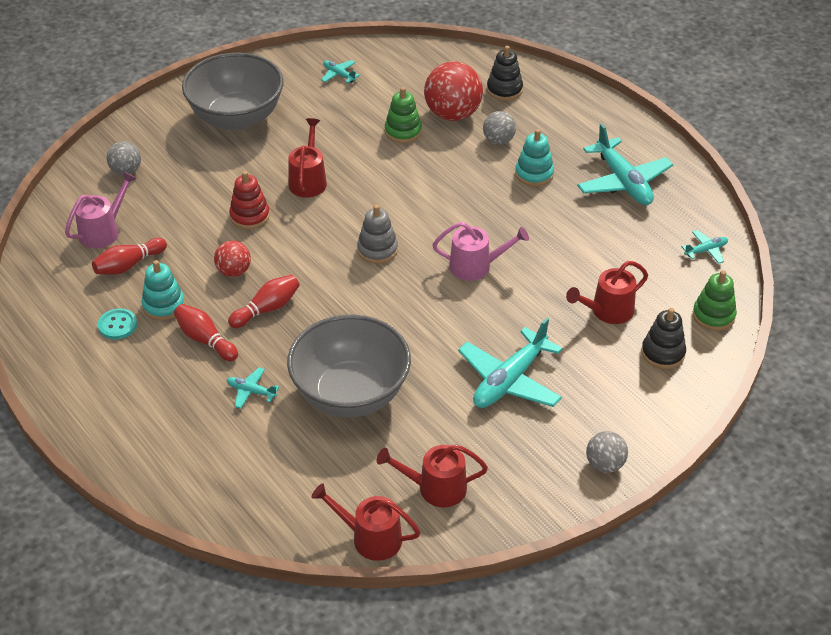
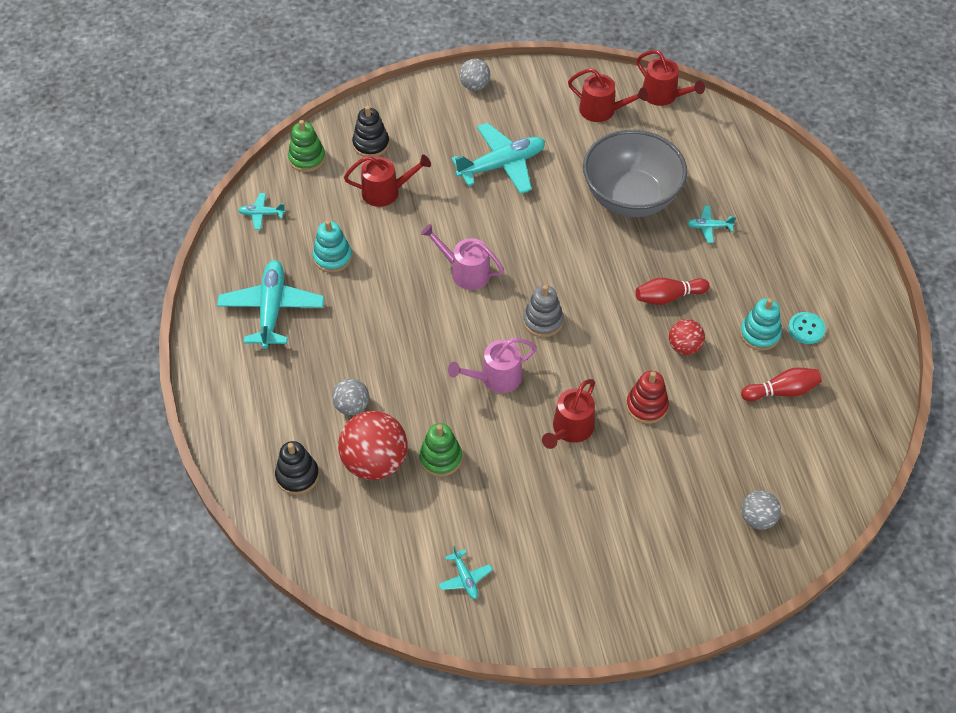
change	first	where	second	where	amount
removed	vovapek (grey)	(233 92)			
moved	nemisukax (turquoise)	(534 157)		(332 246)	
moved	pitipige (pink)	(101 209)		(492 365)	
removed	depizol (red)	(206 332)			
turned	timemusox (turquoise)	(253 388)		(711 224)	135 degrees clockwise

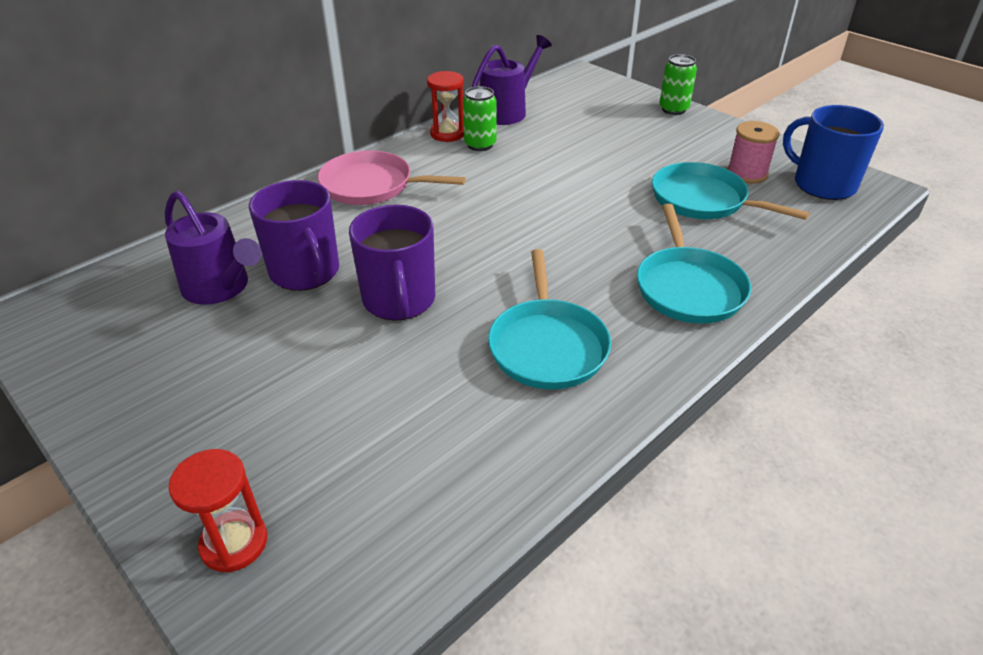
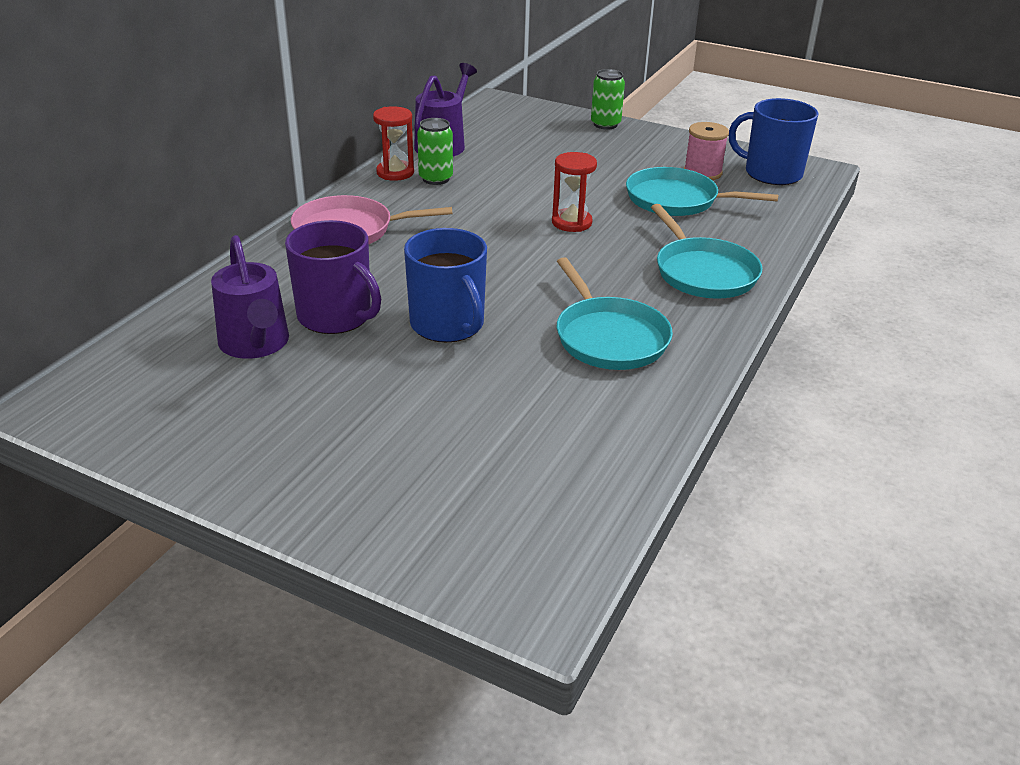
change	first	where	second	where	amount
turned	pitipige (purple)	(213 248)		(250 297)	45 degrees clockwise
recoloured	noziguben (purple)	(392 263)	noziguben (blue)	(445 285)	
moved	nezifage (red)	(218 511)		(574 192)	

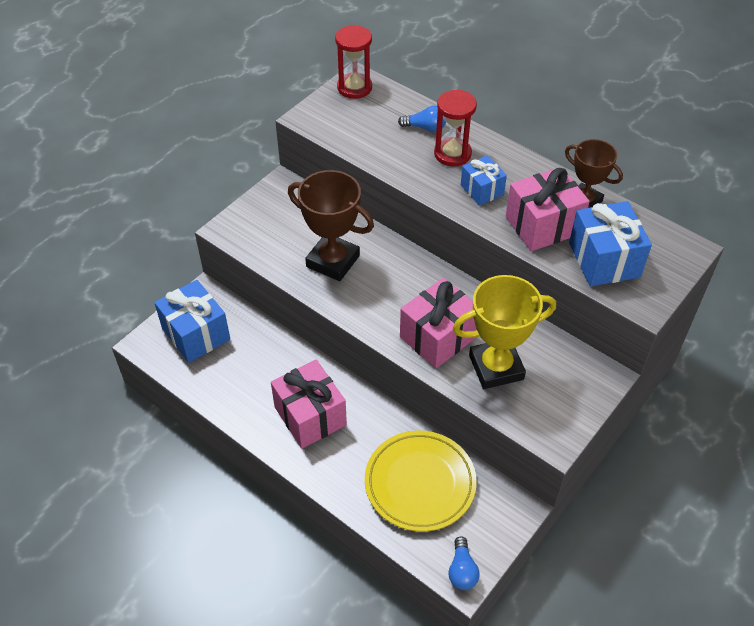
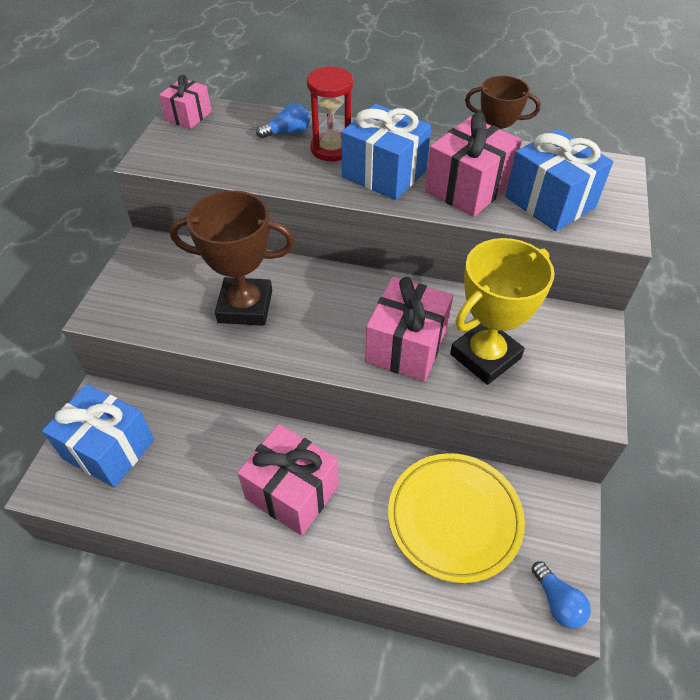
change	first	where	second	where	amount
replaced	nezifage (red)	(353 62)	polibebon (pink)	(185 102)	
resized	polibebon (blue)	(484 180)		(386 152)	x1.68

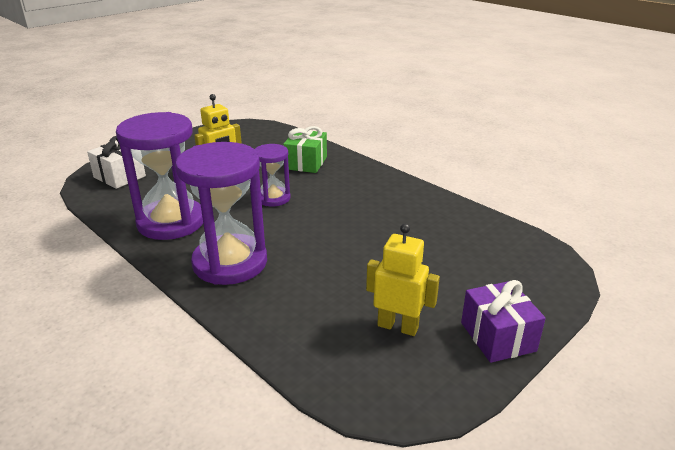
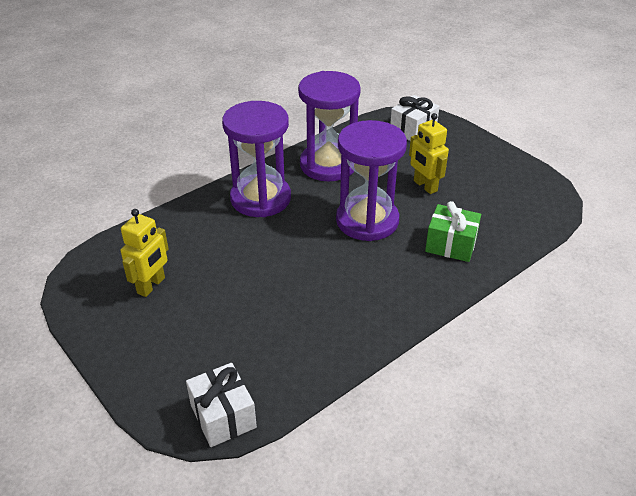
change	first	where	second	where	amount
resized	nezifage (purple)	(273 175)		(371 180)	x1.85
removed	polibebon (purple)	(503 321)			
added			polibebon (white)	(221 405)	

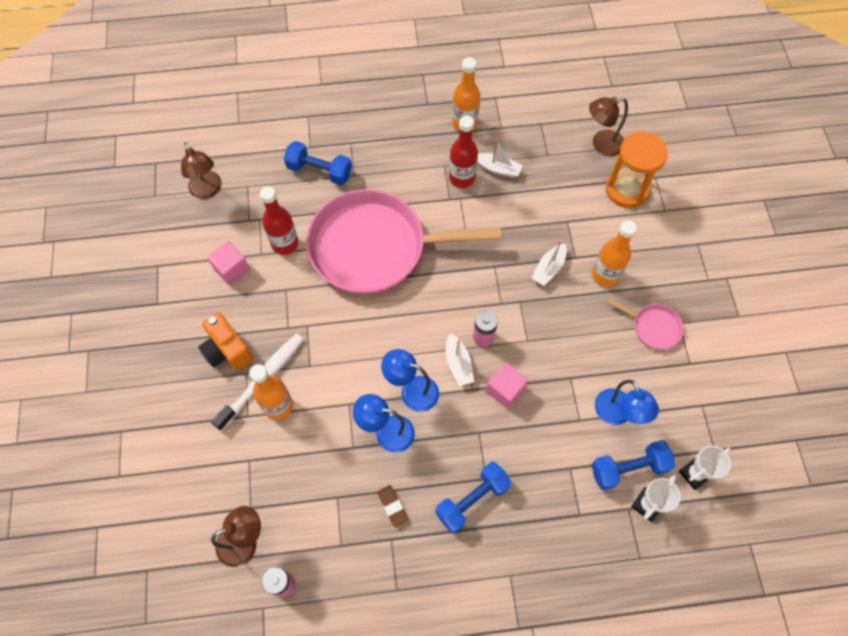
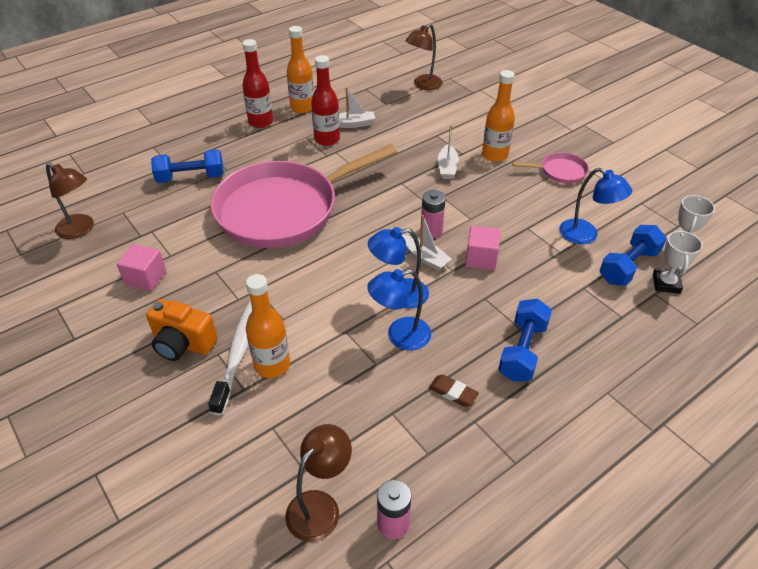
change	first	where	second	where	amount
removed	nezifage (orange)	(637 170)			
moved	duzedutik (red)	(279 220)		(257 83)	

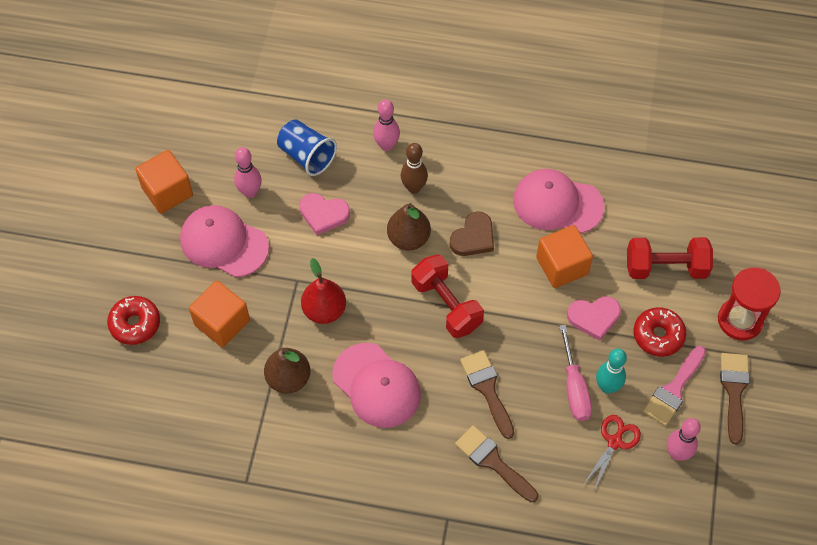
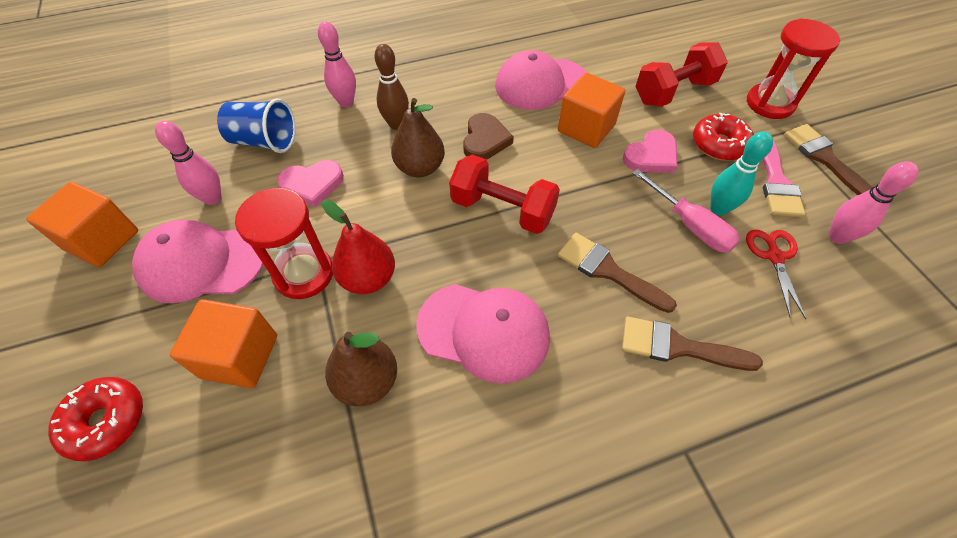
change	first	where	second	where	amount
added			nezifage (red)	(284 243)	

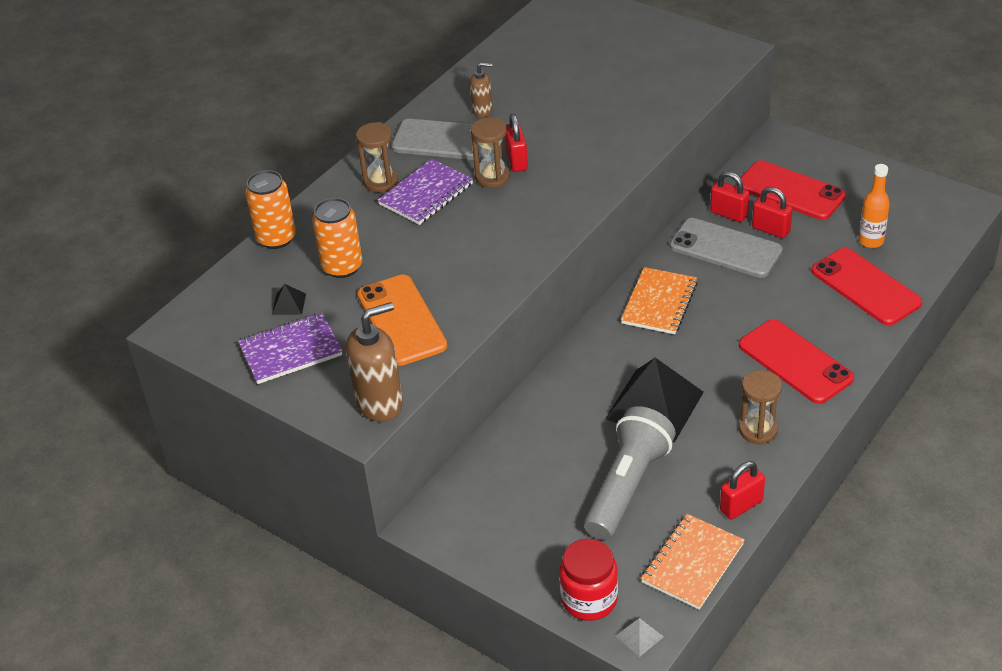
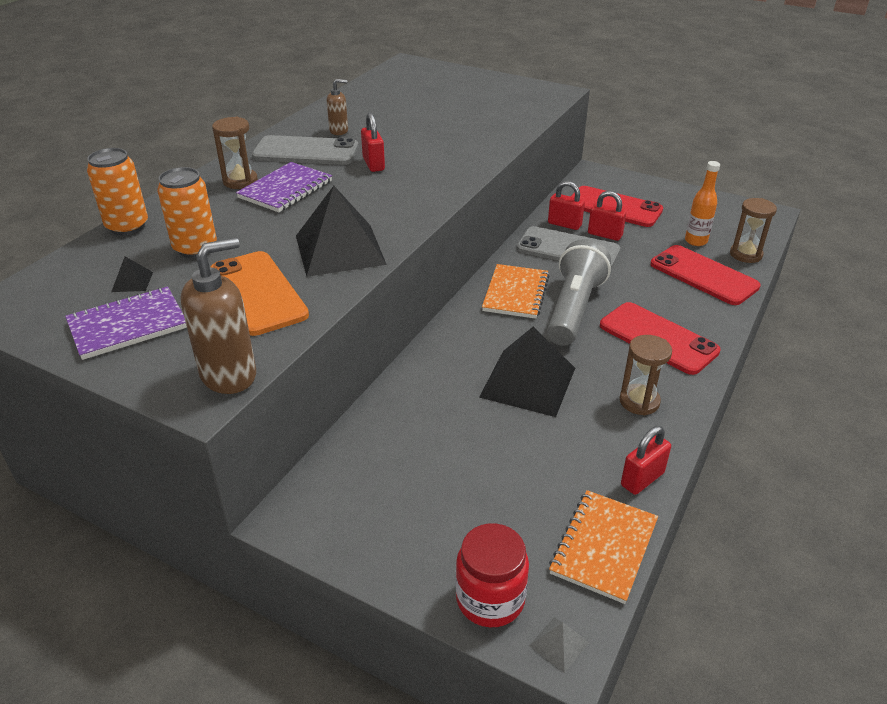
change	first	where	second	where	amount
moved	nezifage (brown)	(490 152)		(753 230)	
moved	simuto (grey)	(630 473)		(579 292)	
added			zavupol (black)	(341 231)	

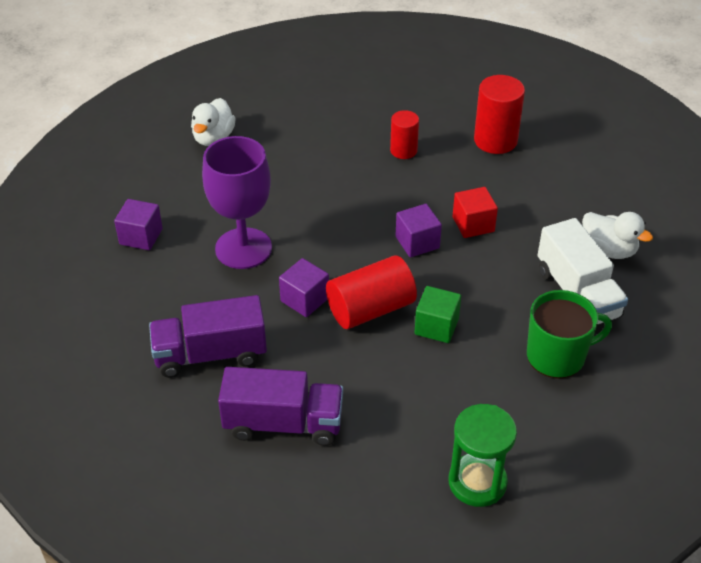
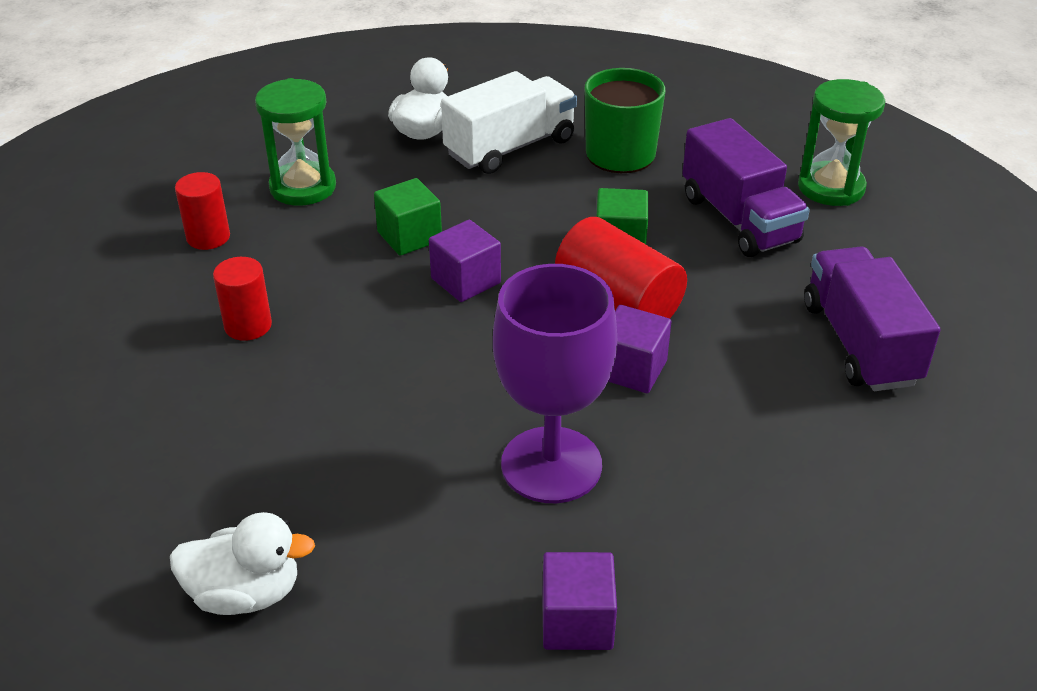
change	first	where	second	where	amount
resized	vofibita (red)	(499 114)		(202 211)	x0.62
recoloured	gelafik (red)	(475 212)	gelafik (green)	(408 217)	
moved	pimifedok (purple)	(208 336)		(746 187)	
added			nezifage (green)	(295 141)	

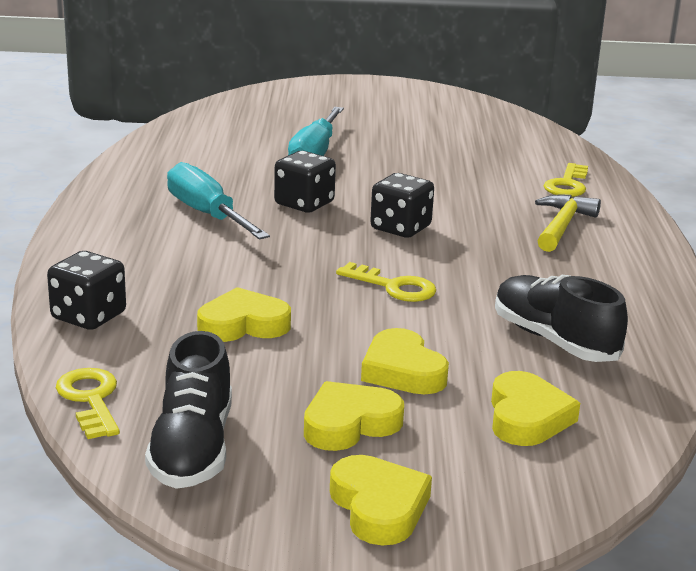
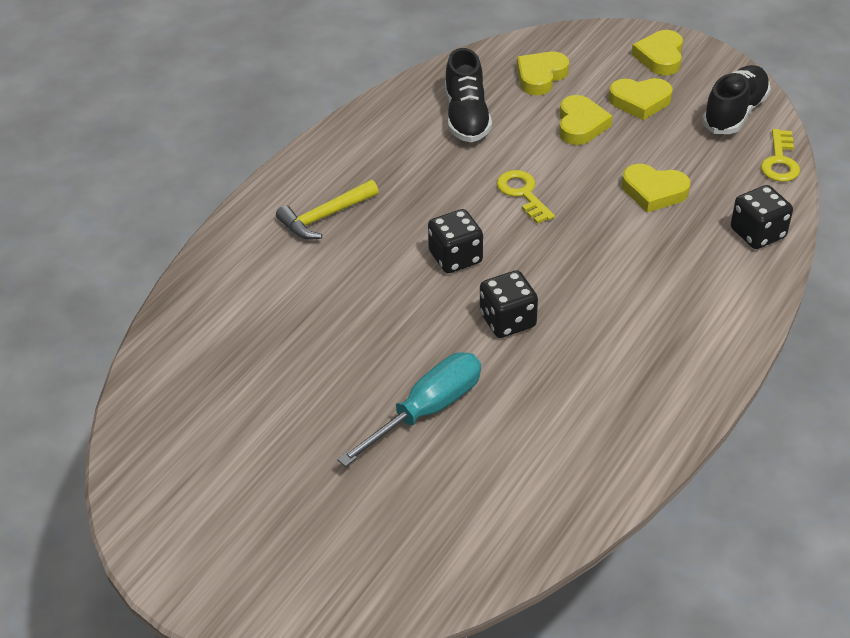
change	first	where	second	where	amount
removed	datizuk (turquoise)	(218 200)			
removed	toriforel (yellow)	(566 180)			

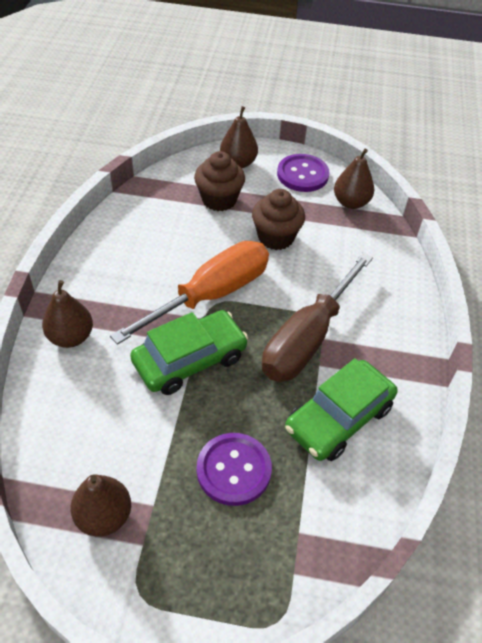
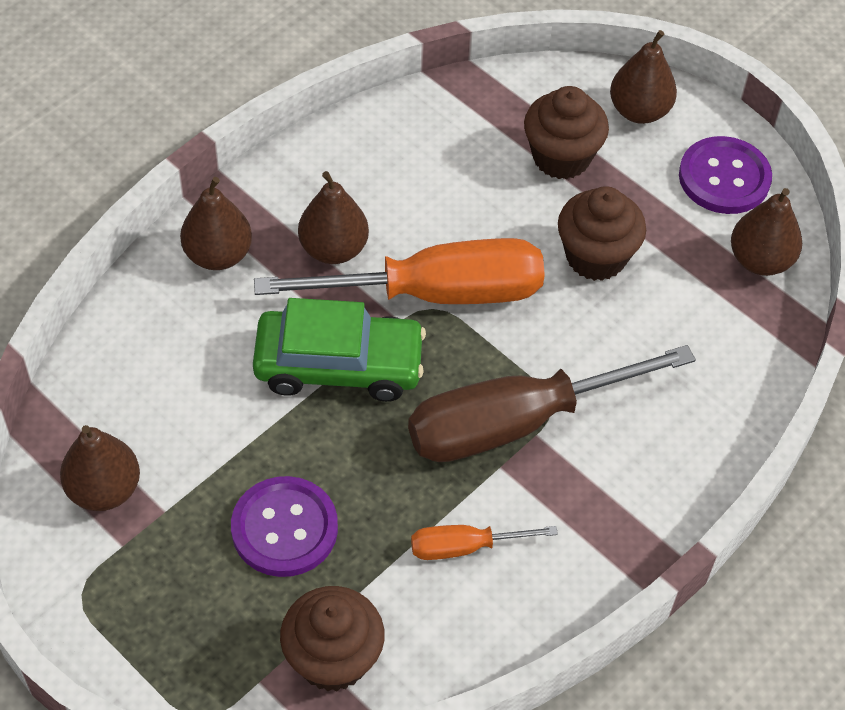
change	first	where	second	where	amount
replaced	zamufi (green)	(341 409)	datizuk (orange)	(484 542)	
added			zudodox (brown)	(333 217)	
added			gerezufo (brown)	(332 638)	

